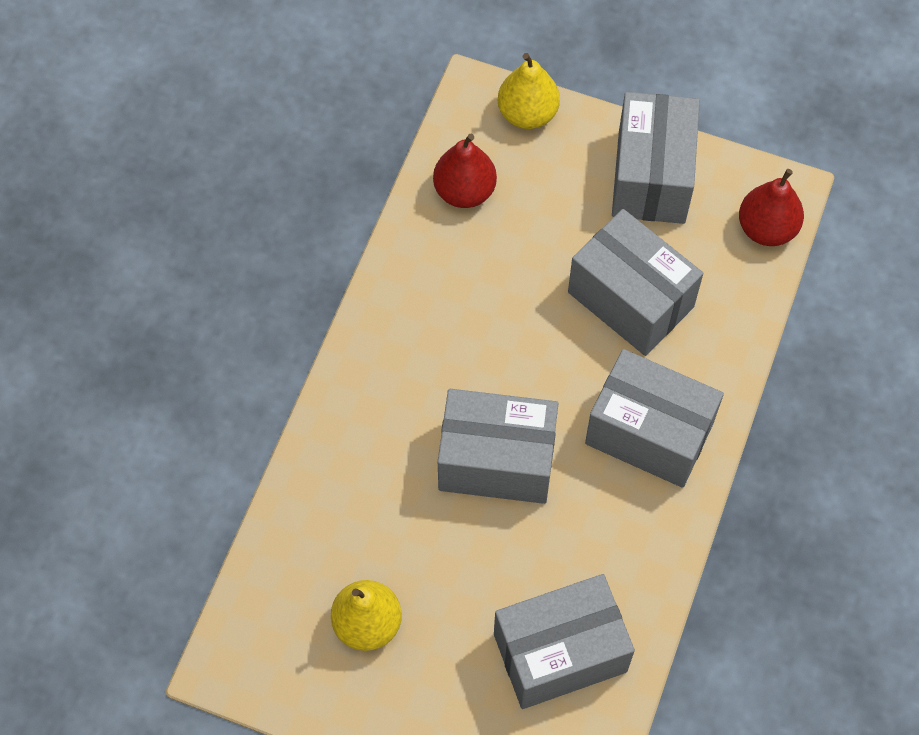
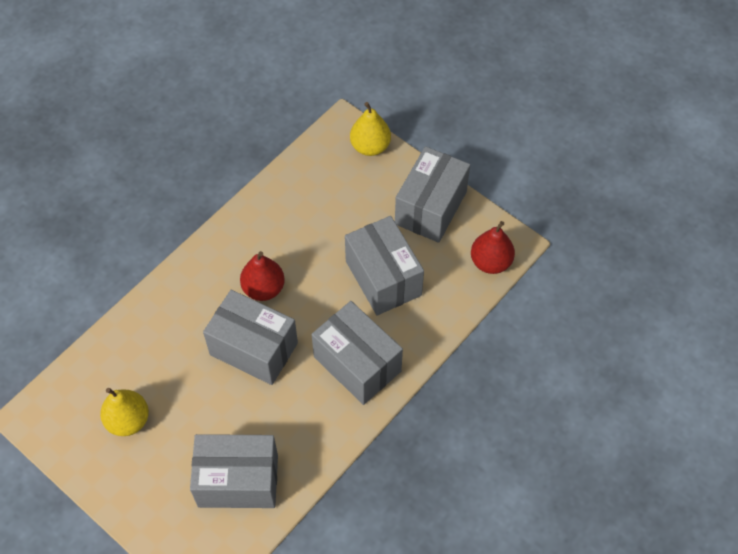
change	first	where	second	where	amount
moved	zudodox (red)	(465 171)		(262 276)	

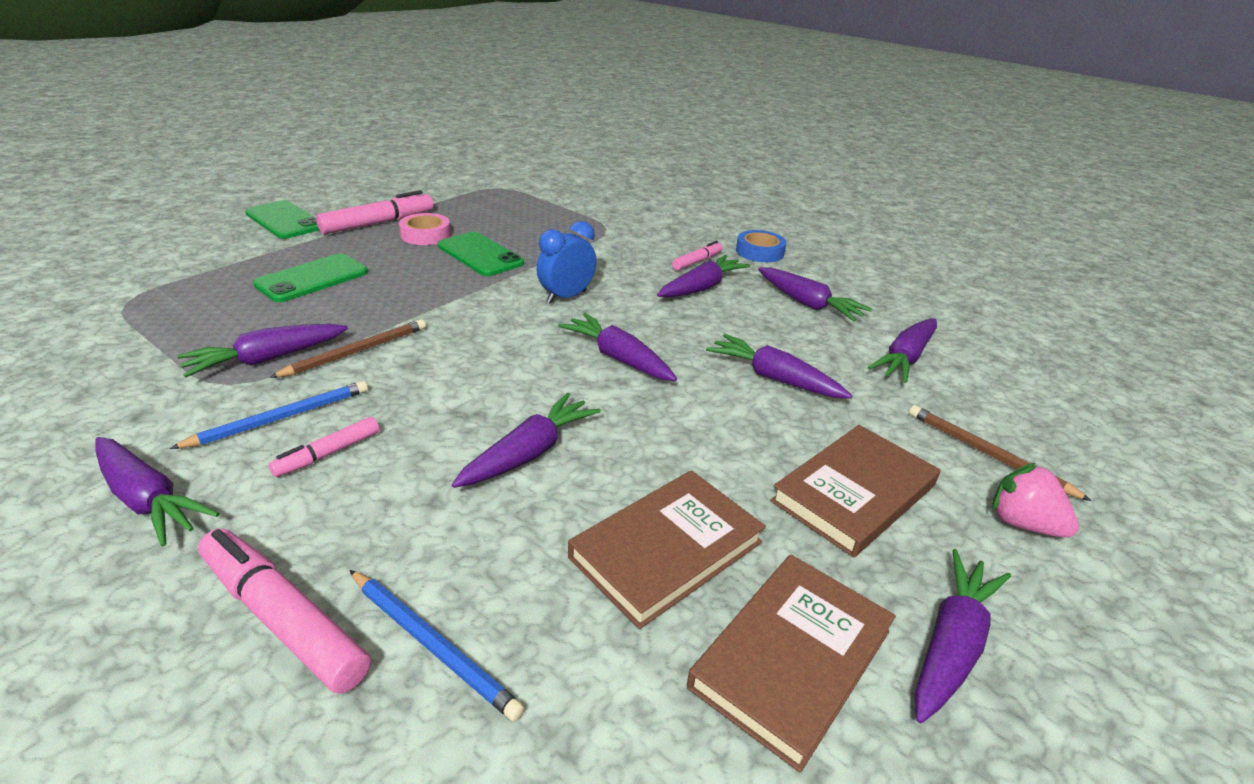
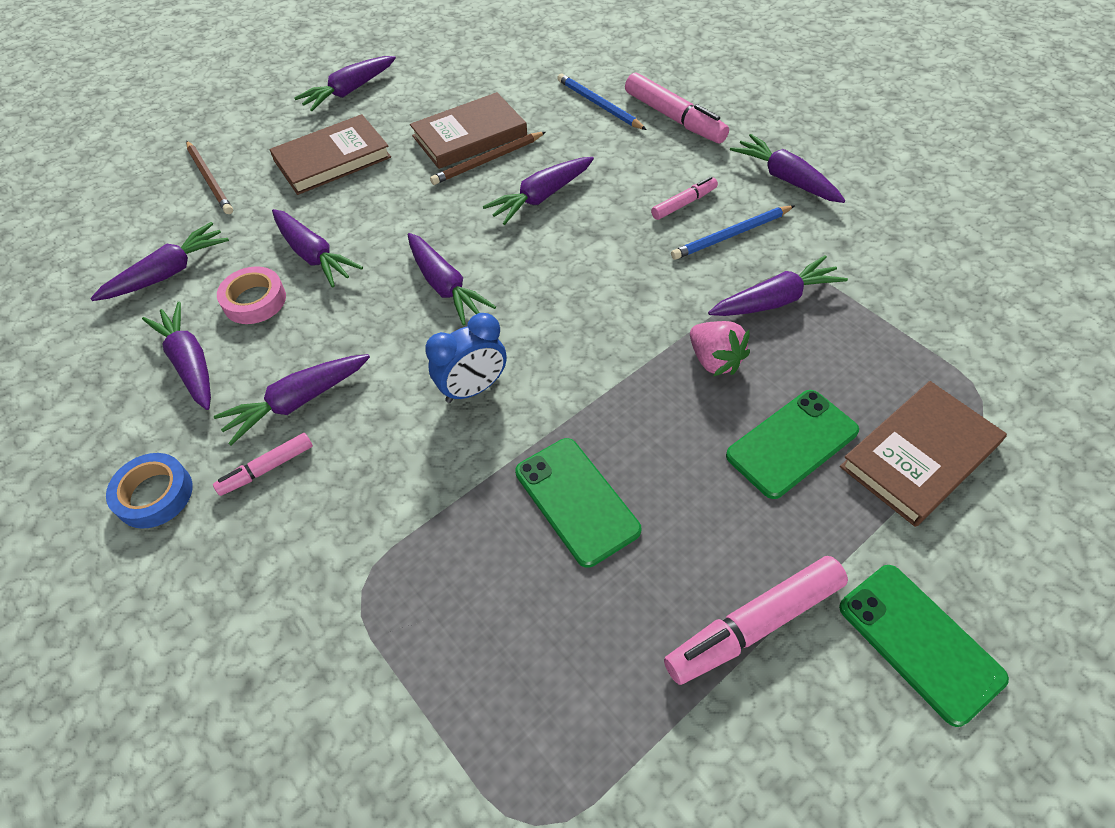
change	first	where	second	where	amount
moved	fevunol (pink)	(425 229)		(251 295)	
moved	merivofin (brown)	(347 348)		(488 158)	
moved	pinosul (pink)	(1035 500)		(720 348)	
moved	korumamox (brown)	(791 663)		(923 454)	

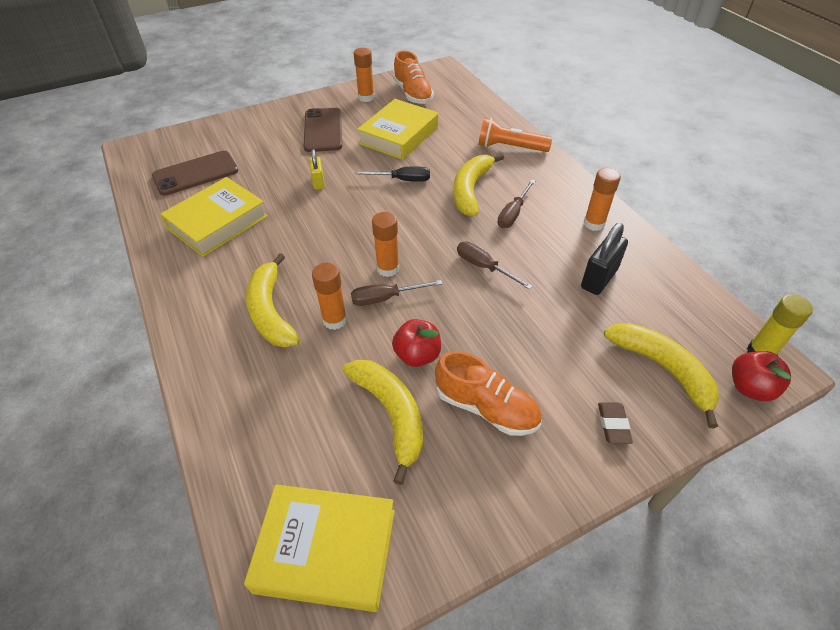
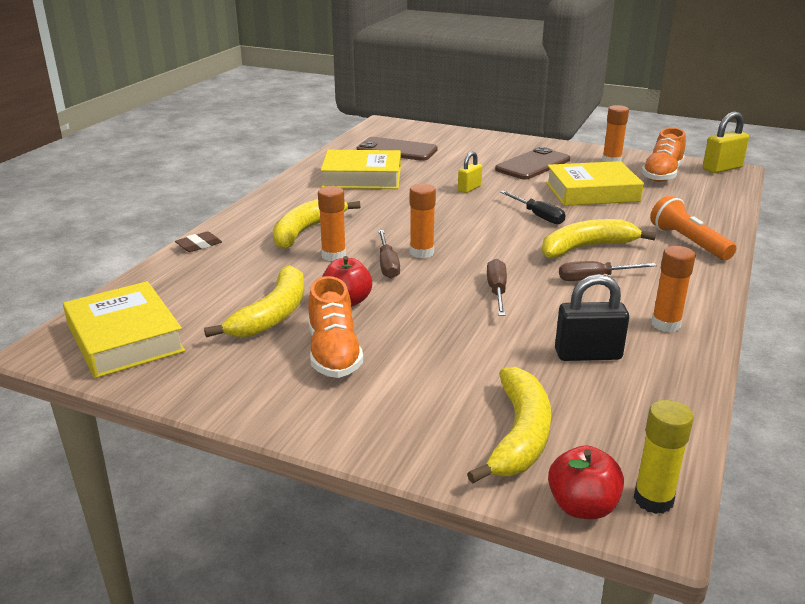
change	first	where	second	where	amount
turned	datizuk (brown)	(396 293)		(389 254)	135 degrees counterclockwise
moved	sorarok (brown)	(615 423)		(198 241)	
added			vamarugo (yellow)	(726 142)	

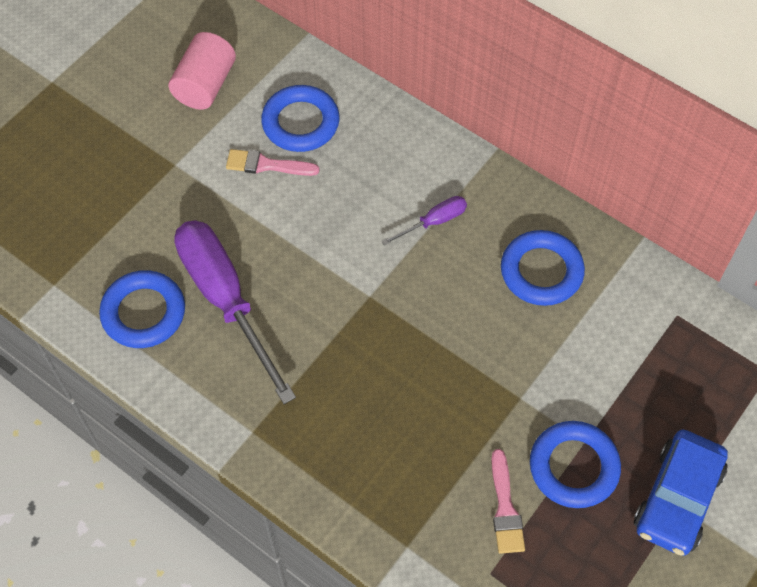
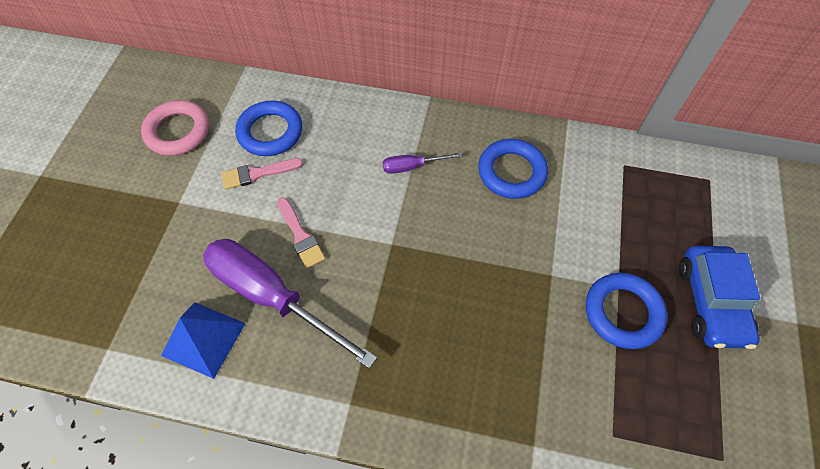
change	first	where	second	where	amount
replaced	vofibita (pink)	(202 71)	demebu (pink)	(175 128)	
turned	datizuk (purple)	(424 220)		(422 163)	135 degrees counterclockwise
replaced	demebu (blue)	(142 309)	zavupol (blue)	(203 340)	
moved	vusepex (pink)	(508 501)		(301 233)	

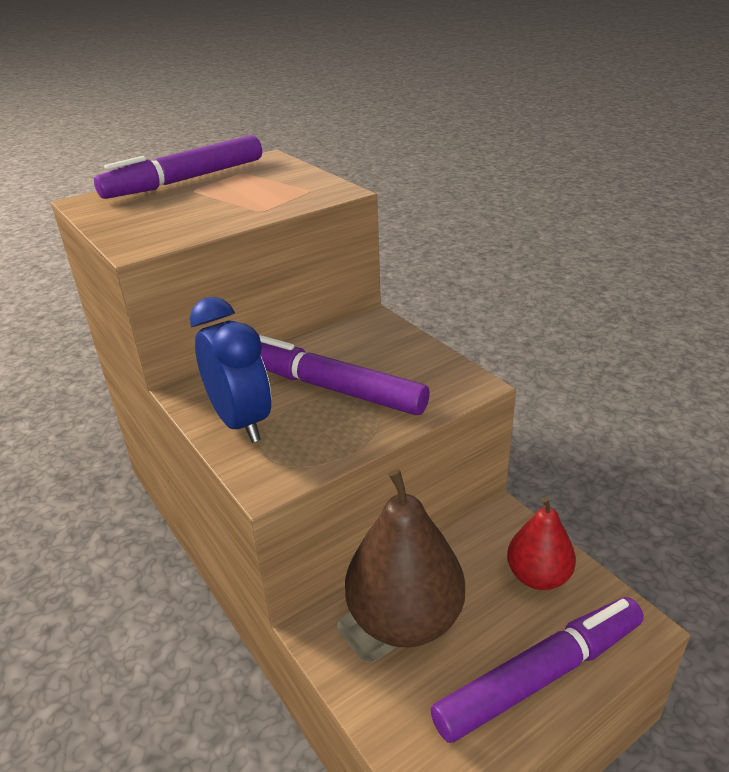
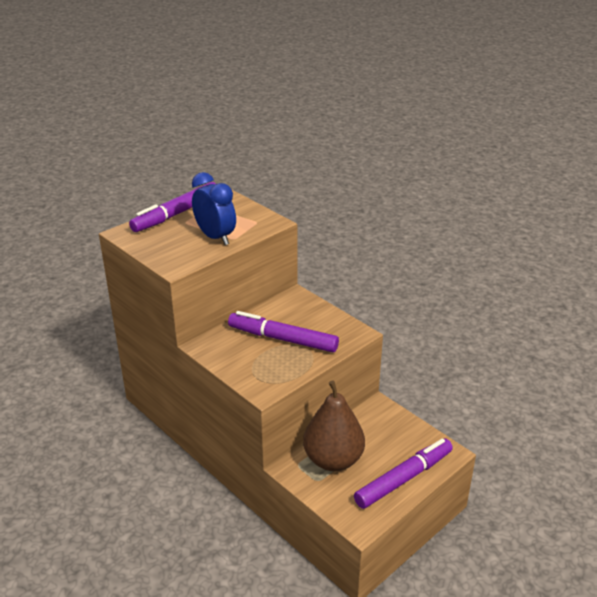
change	first	where	second	where	amount
moved	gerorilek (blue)	(230 370)		(214 208)	
removed	zudodox (red)	(541 543)			

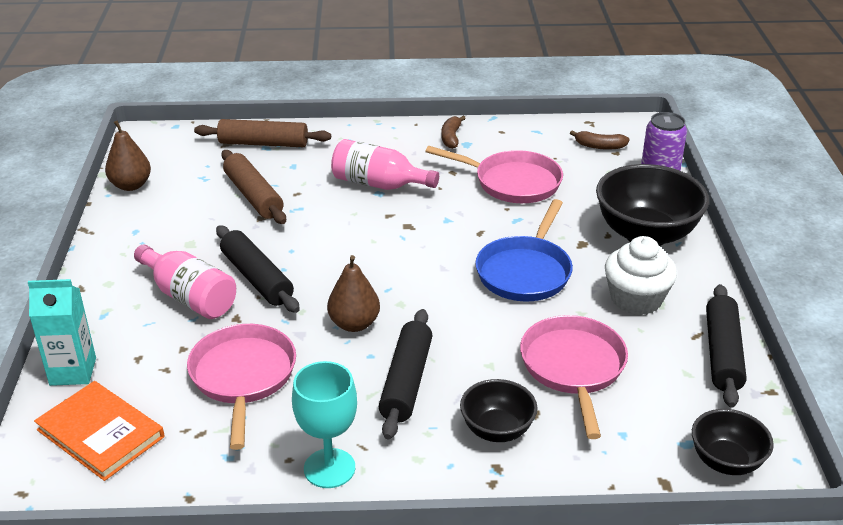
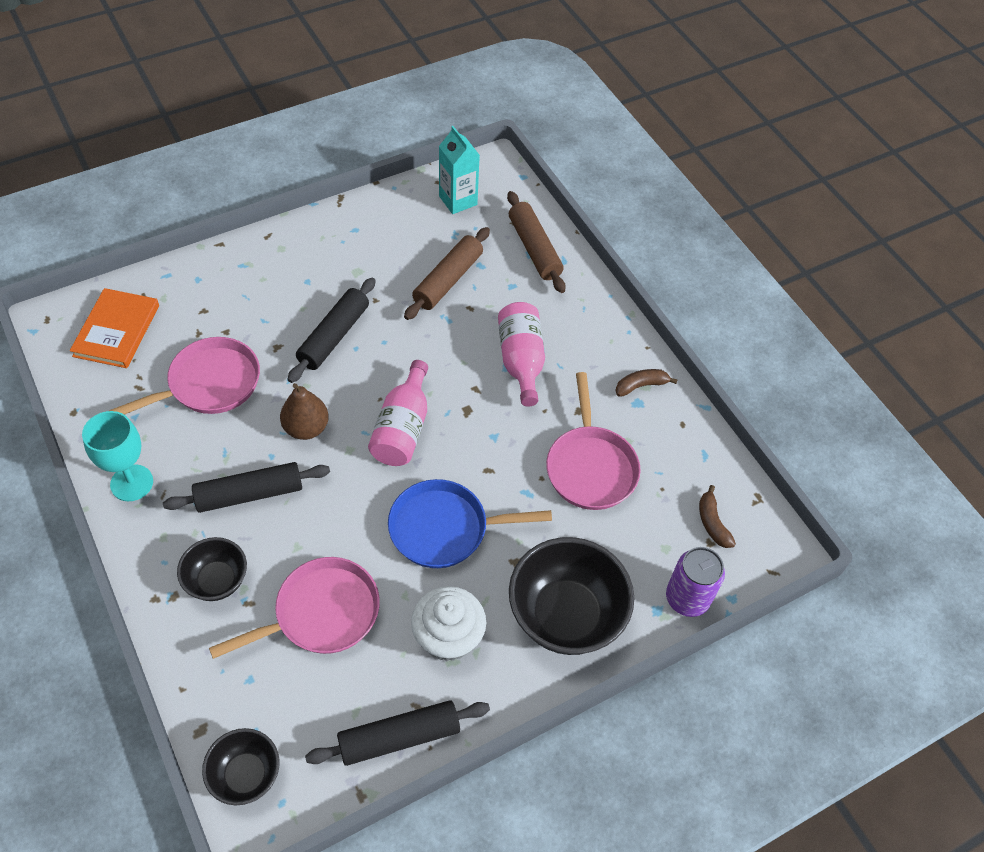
change	first	where	second	where	amount
removed	zudodox (brown)	(128 156)			
moved	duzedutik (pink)	(185 282)		(398 413)	
moved	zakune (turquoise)	(62 332)		(459 170)	

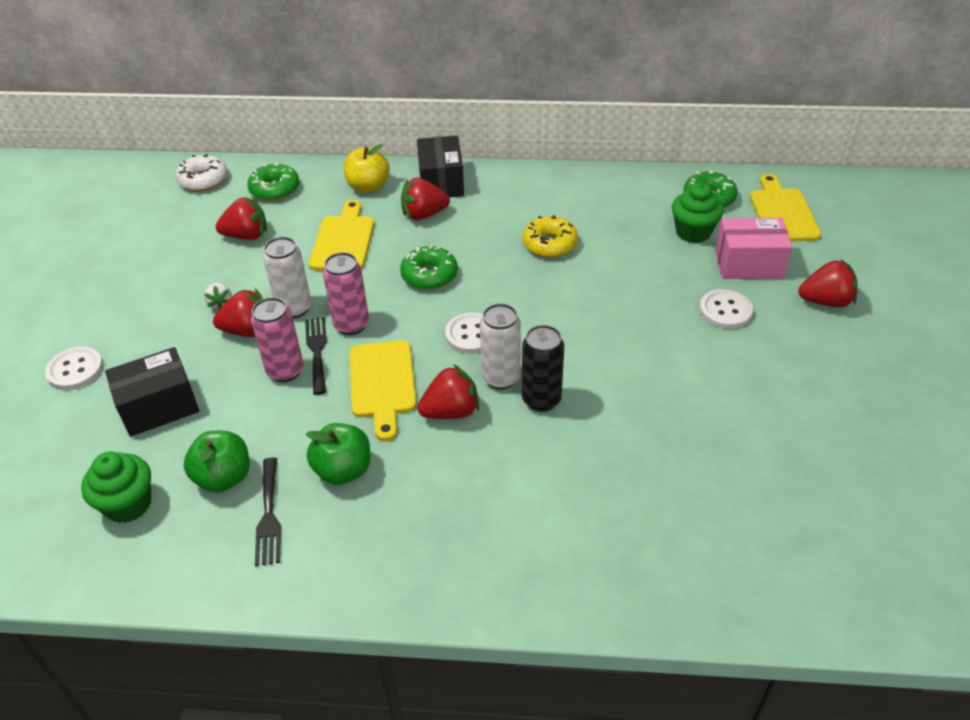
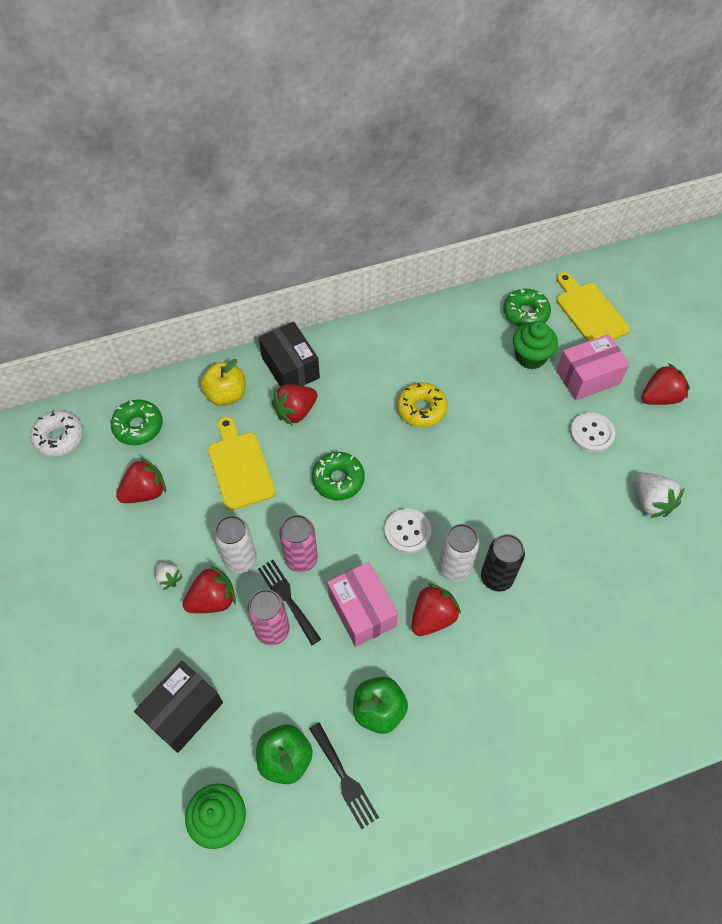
change	first	where	second	where	amount
replaced	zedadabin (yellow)	(383 390)	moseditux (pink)	(362 604)	
removed	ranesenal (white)	(74 368)			
added			pinosul (white)	(660 495)	

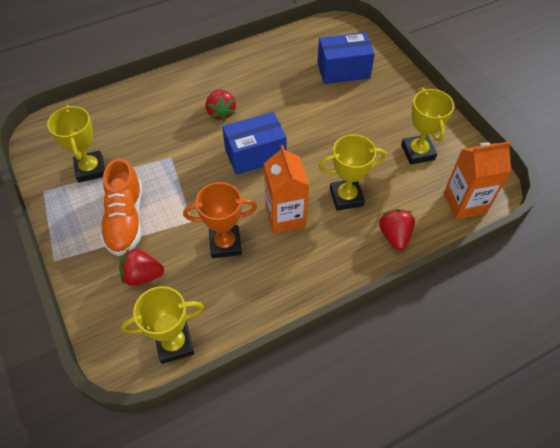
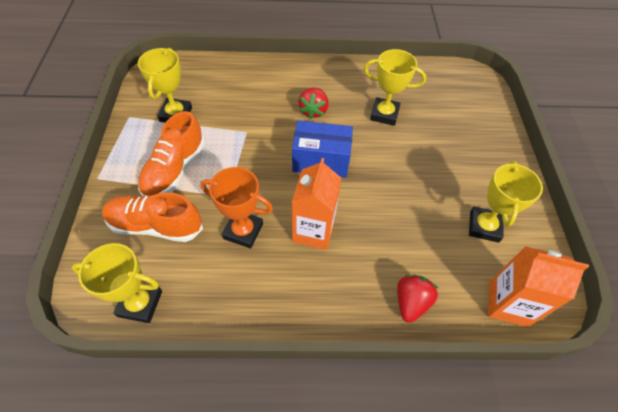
change	first	where	second	where	amount
removed	moseditux (blue)	(346 58)			
moved	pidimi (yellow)	(352 172)		(395 87)	
replaced	pinosul (red)	(141 267)	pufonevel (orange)	(152 217)	

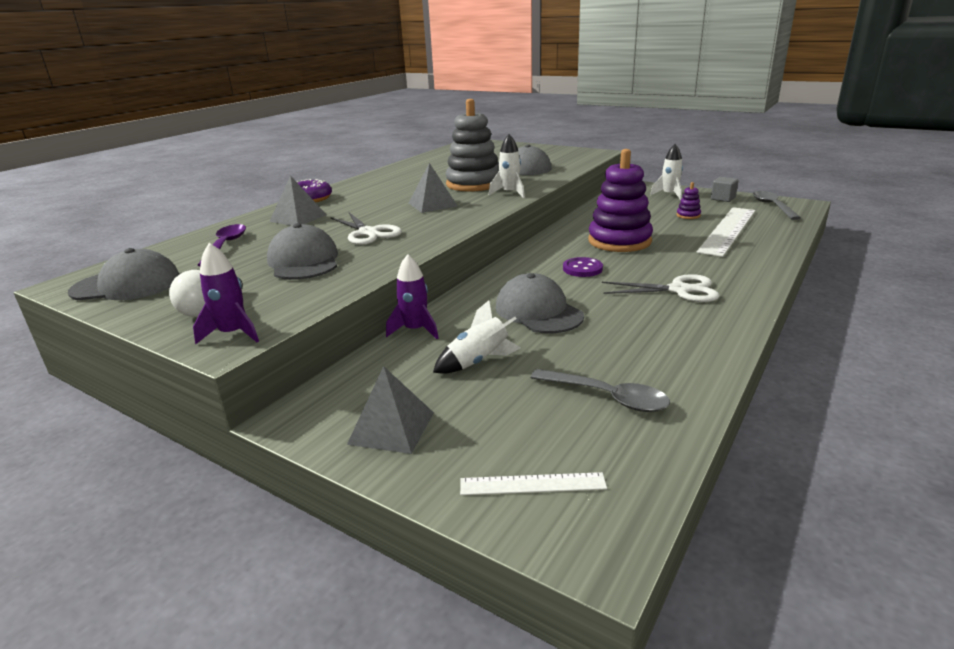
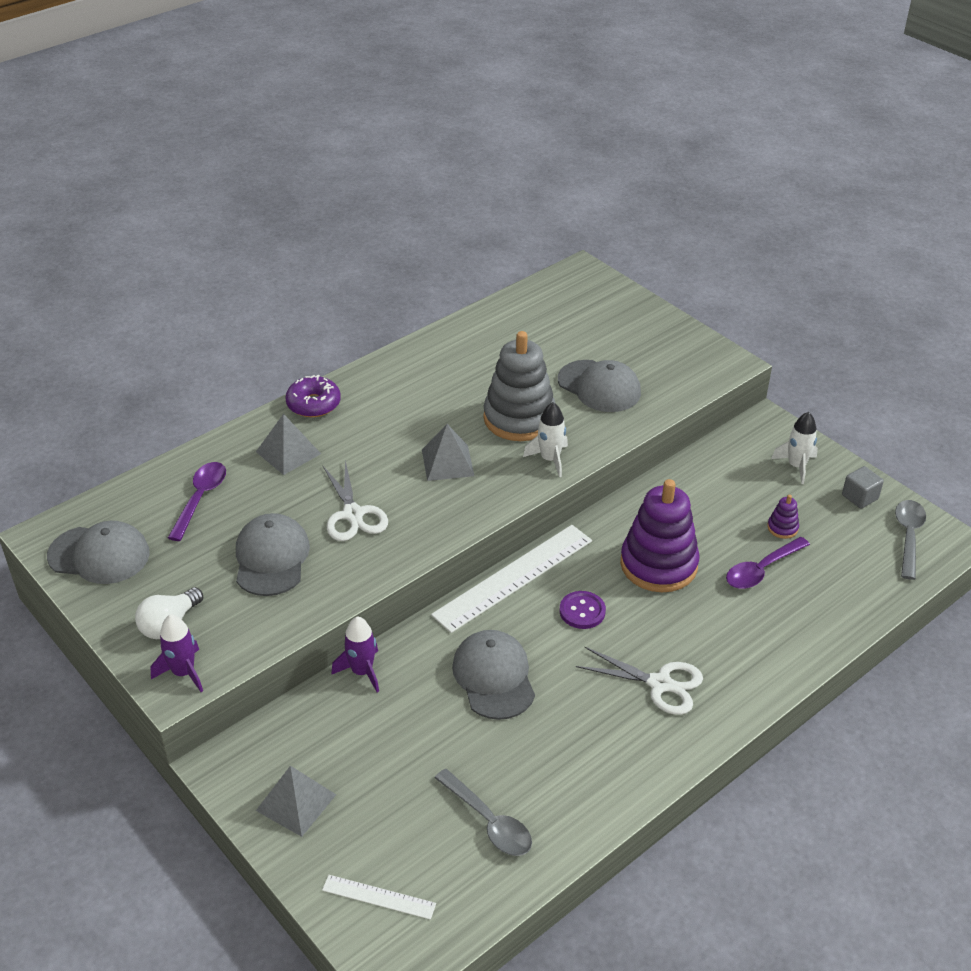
change	first	where	second	where	amount
moved	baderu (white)	(725 232)		(511 579)	
removed	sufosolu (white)	(477 337)			
added			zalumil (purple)	(768 563)	

